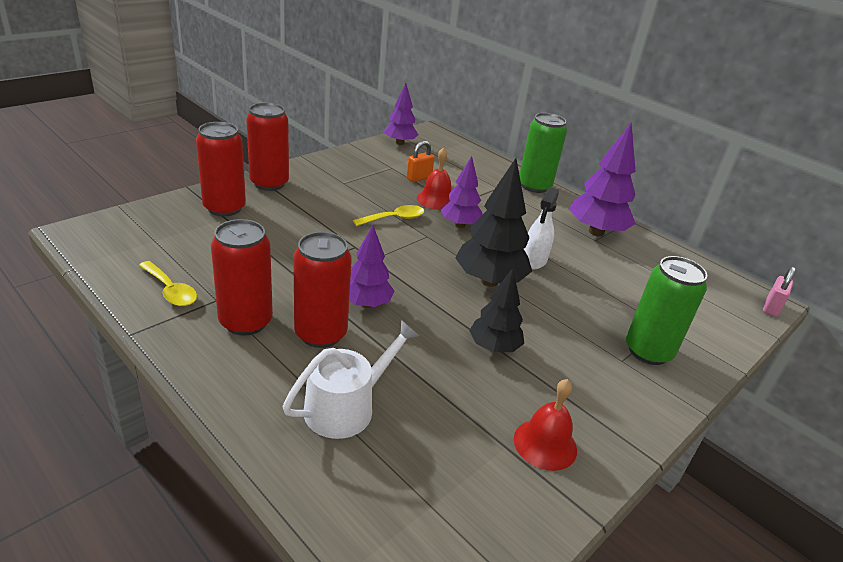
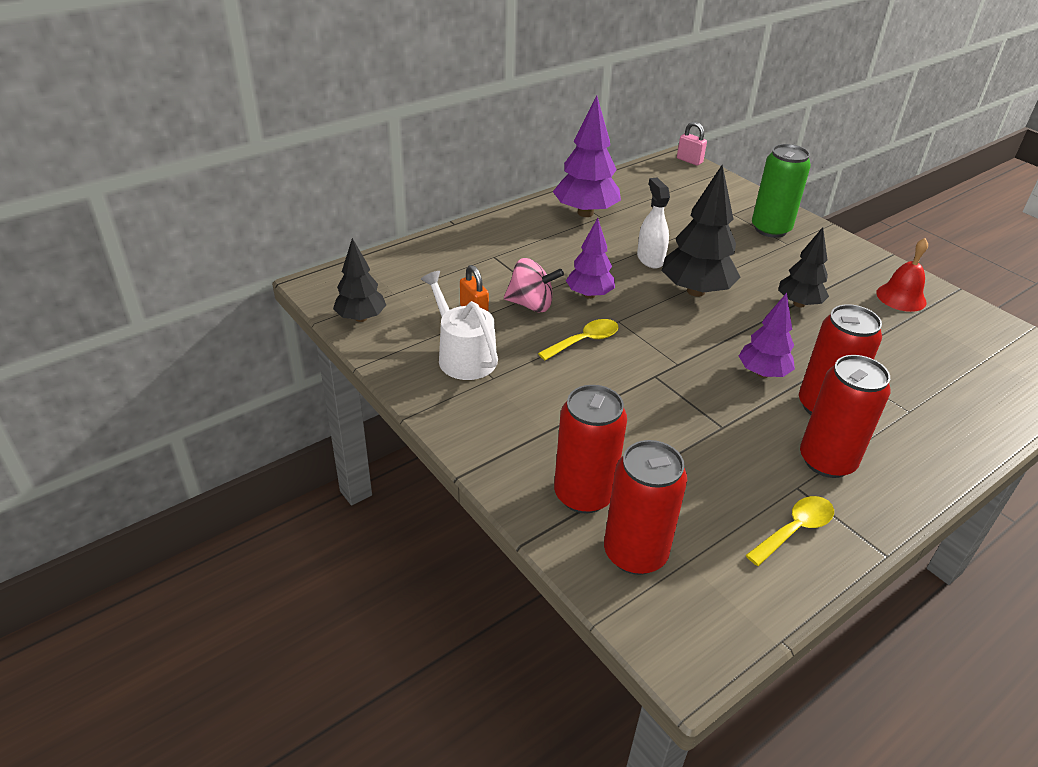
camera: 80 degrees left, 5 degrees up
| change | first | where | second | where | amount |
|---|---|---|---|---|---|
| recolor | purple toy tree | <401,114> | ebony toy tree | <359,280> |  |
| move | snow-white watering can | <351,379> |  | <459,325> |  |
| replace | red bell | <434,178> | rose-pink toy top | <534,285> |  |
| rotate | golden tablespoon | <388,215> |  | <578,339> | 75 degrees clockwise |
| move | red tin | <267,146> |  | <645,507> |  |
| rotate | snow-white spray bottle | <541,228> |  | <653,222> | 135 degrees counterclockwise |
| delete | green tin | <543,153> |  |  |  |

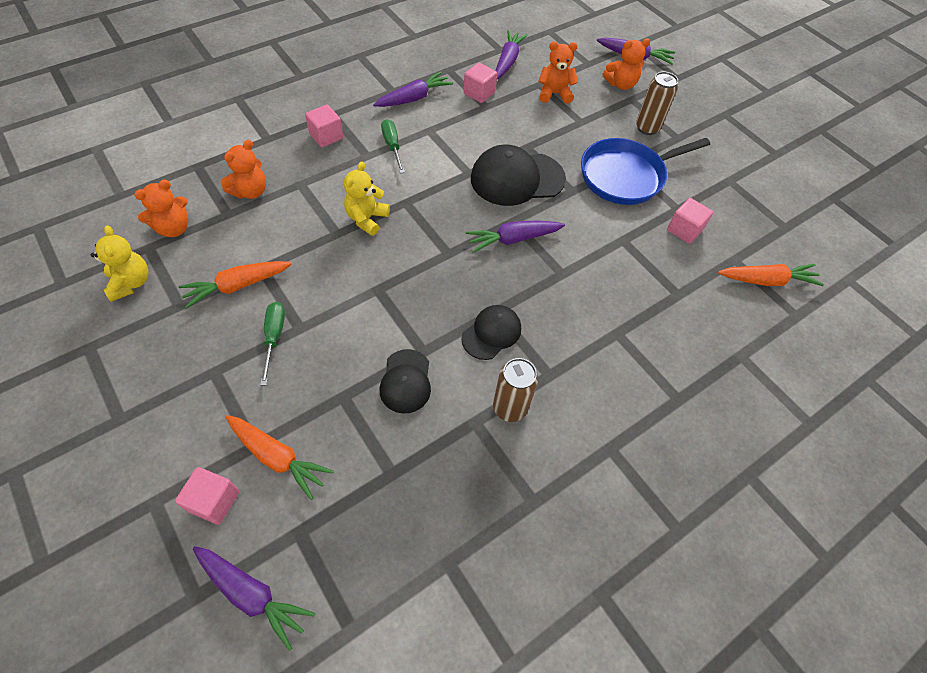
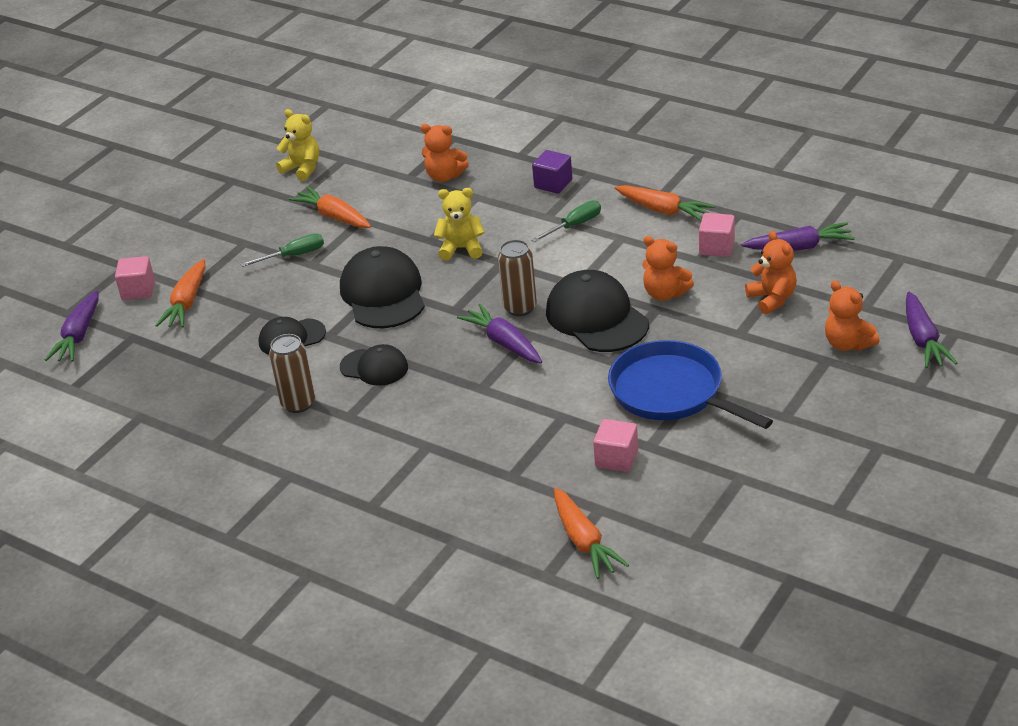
camera: 75 degrees right, 20 degrees down
| change | first | where | second | where | amount |
|---|---|---|---|---|---|
| rotate | golden teddy | <119,264> |  | <297,145> | 105 degrees counterclockwise |
| insert |  |  | ebony cap | <382,287> |  |
| move | dark brown tin | <657,103> |  | <517,278> |  |
| recolor | rose-pink solid cube | <324,126> | purple solid cube | <552,172> |  |
| recolor | purple root vegetable | <413,89> | bright orange root vegetable | <665,203> |  |
| move | bright orange teddy | <161,208> |  | <668,268> |  |

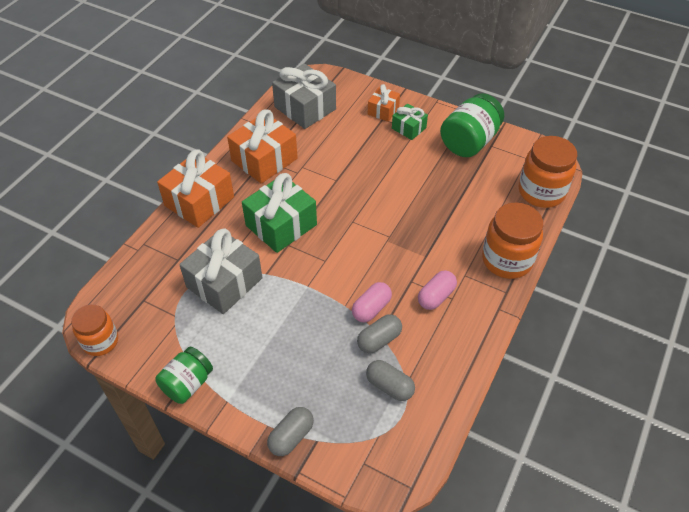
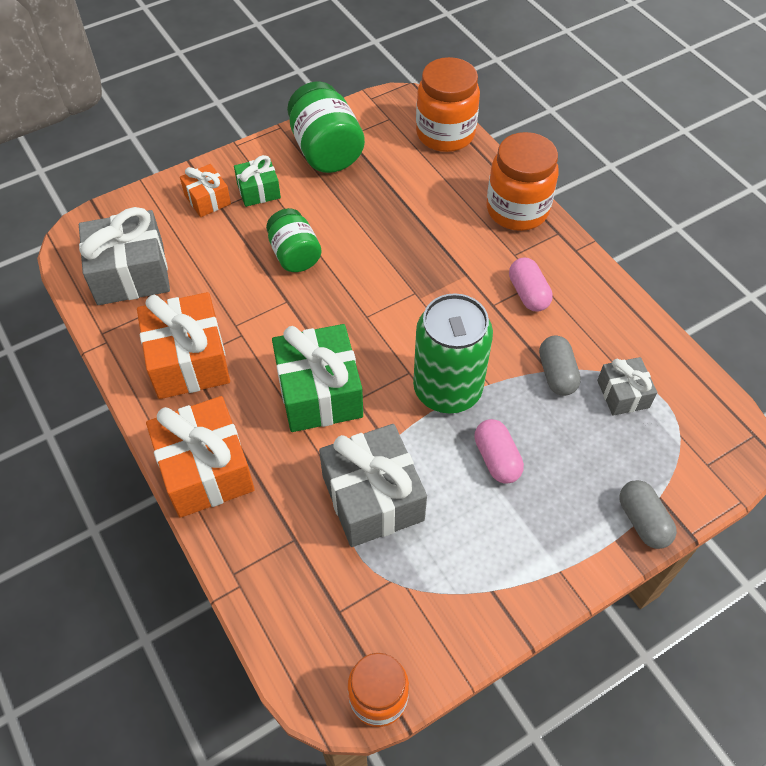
camera: 60 degrees left, 5 degrees up
| change | first | where | second | where | amount |
|---|---|---|---|---|---|
| move | green jar | <184,375> |  | <294,240> |  |
| insert |  |  | green tin | <453,353> |  |
| move | rose-pink pill | <372,302> |  | <499,451> |  |
| replace | ash-grey pill | <390,380> | ash-grey wrapped gift | <627,386> |  |

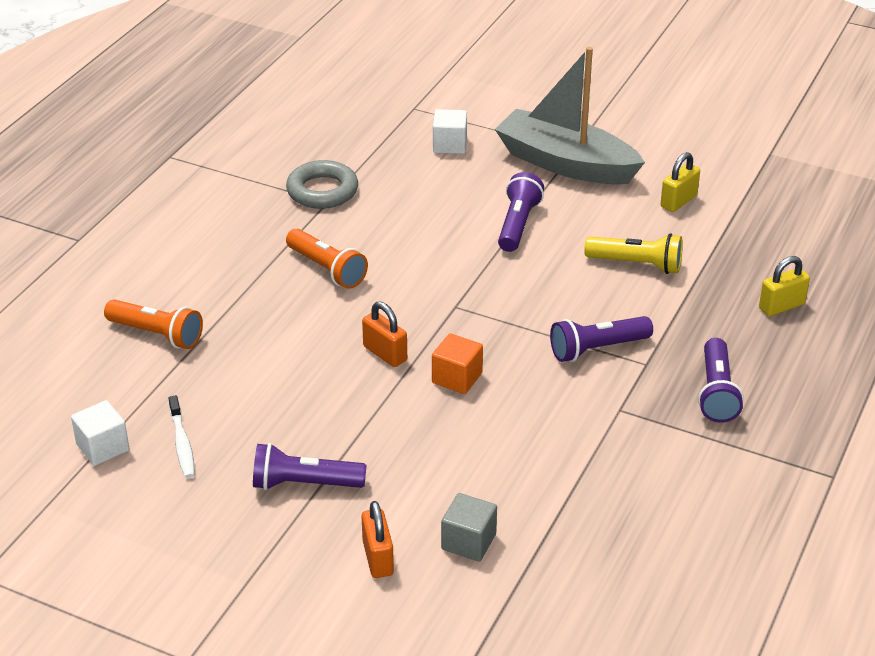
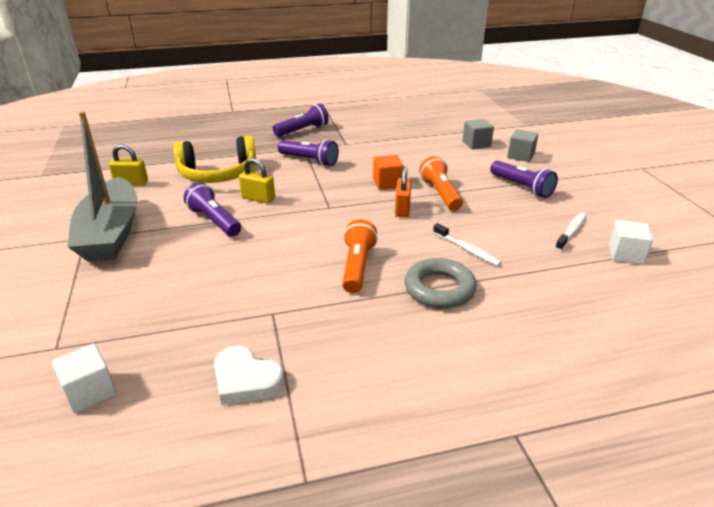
camera: 130 degrees left, 5 degrees down
| change | first | where | second | where | amount |
|---|---|---|---|---|---|
| move | snow-white solid cube | <450,131> |  | <84,378> |  |
| replace | golden pocket torch | <633,254> | golden headphones | <214,159> |  |
| rotate | purple pocket torch | <521,212> |  | <212,209> | 75 degrees clockwise |
| insert |  |  | snow-white heart shape | <249,375> |  |
| move | golden small lock | <784,286> |  | <257,180> |  |
| move | ash-grey torus | <322,184> |  | <441,283> |  |
| move | bright orange pocket torch | <153,324> |  | <441,183> |  |
| insert |  |  | snow-white tooth brush | <467,244> |  |
| replace | bright orange small lock | <378,539> | ash-grey solid cube | <522,145> |  |

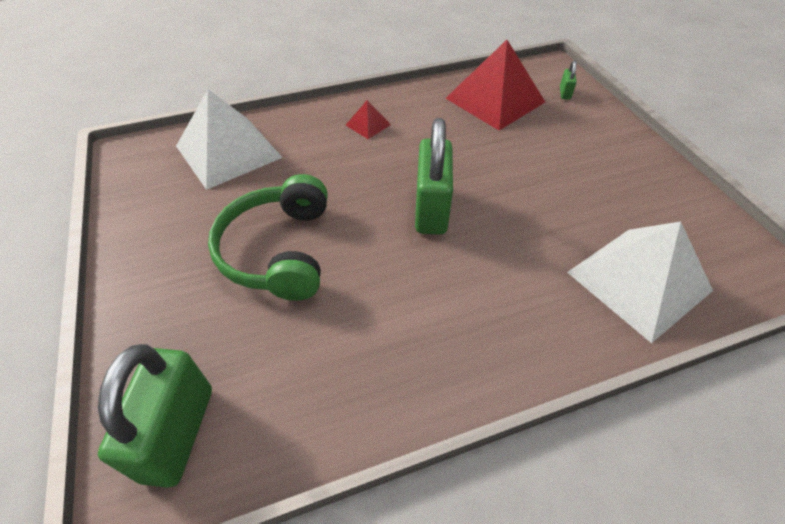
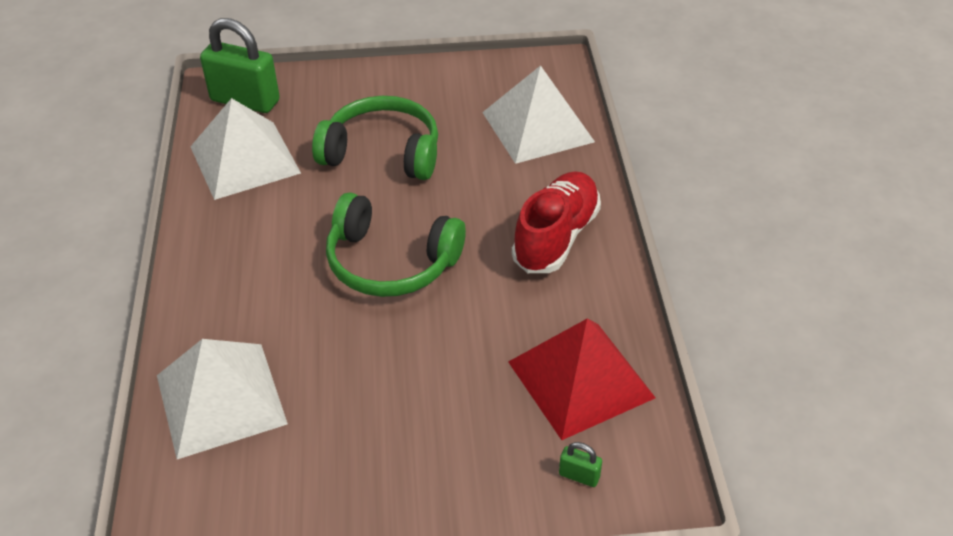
camera: 105 degrees right, 5 degrees down
| change | first | where | second | where | amount |
|---|---|---|---|---|---|
| insert |  |  | snow-white pyramid | <245,149> |  |
| replace | green small lock | <434,176> | green headphones | <396,244> |  |
| replace | red pyramid | <368,119> | red sneaker | <556,222> |  |

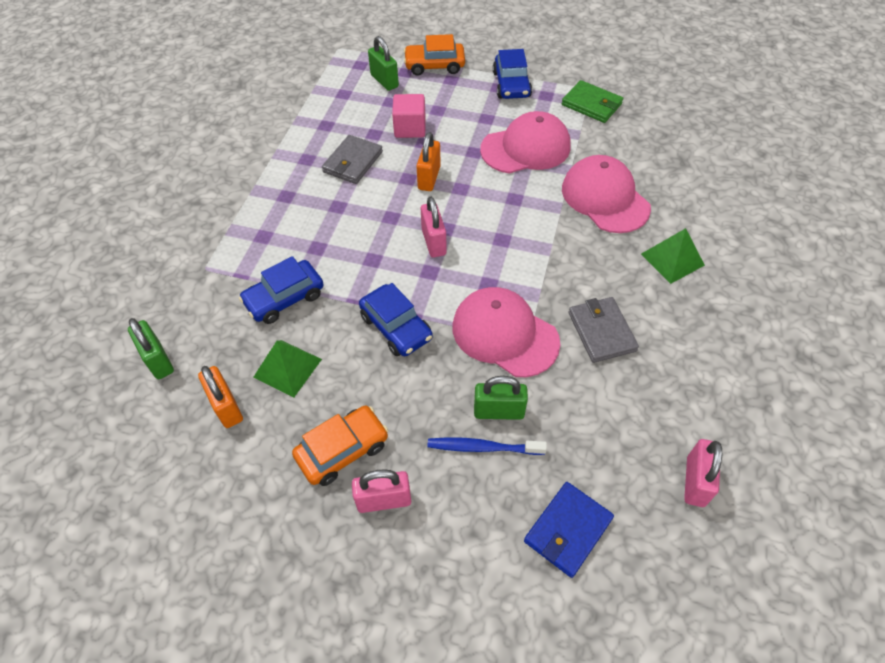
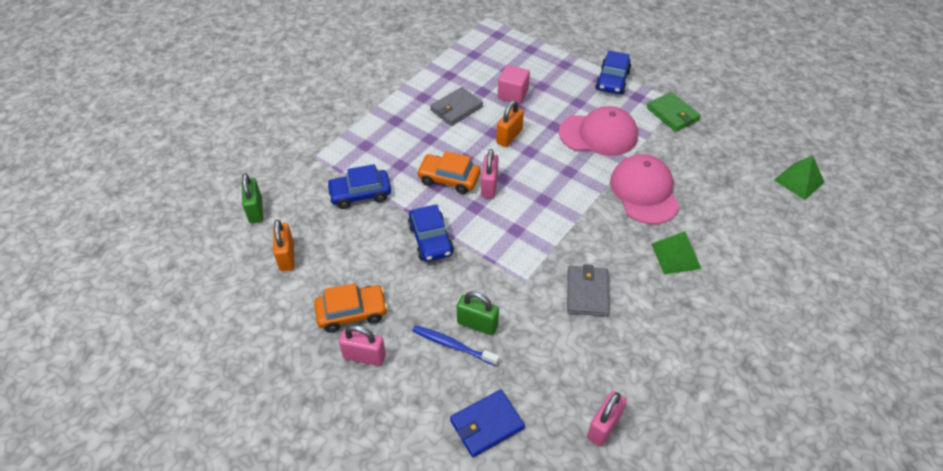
camera: 20 degrees right, 5 degrees down
| change | first | where | second | where | amount |
|---|---|---|---|---|---|
| move | bright orange car | <434,55> |  | <449,172> |  |
| move | green pyramid | <287,368> |  | <799,177> |  |
| delete | green small lock | <383,63> |  |  |  |
| delete | rose-pink cap | <507,332> |  |  |  |

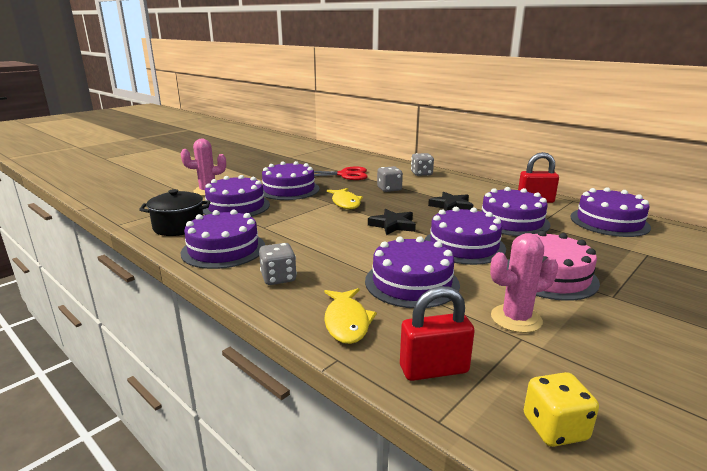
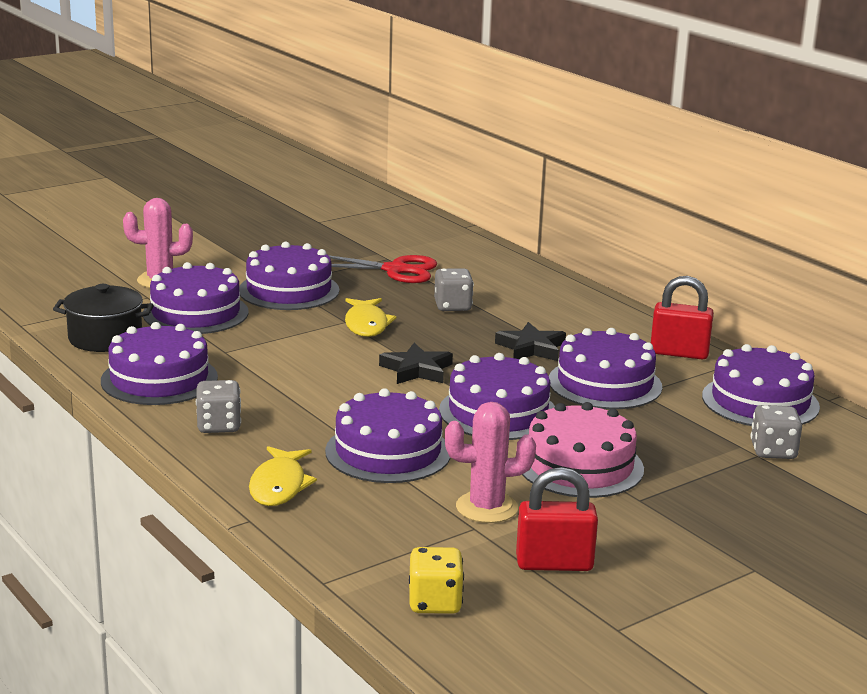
camera: 10 degrees right, 0 degrees up
| change | first | where | second | where | amount |
|---|---|---|---|---|---|
| move | red small lock | <437,333> |  | <557,519> |  |
| move | ash-grey die | <422,164> |  | <776,432> |  |

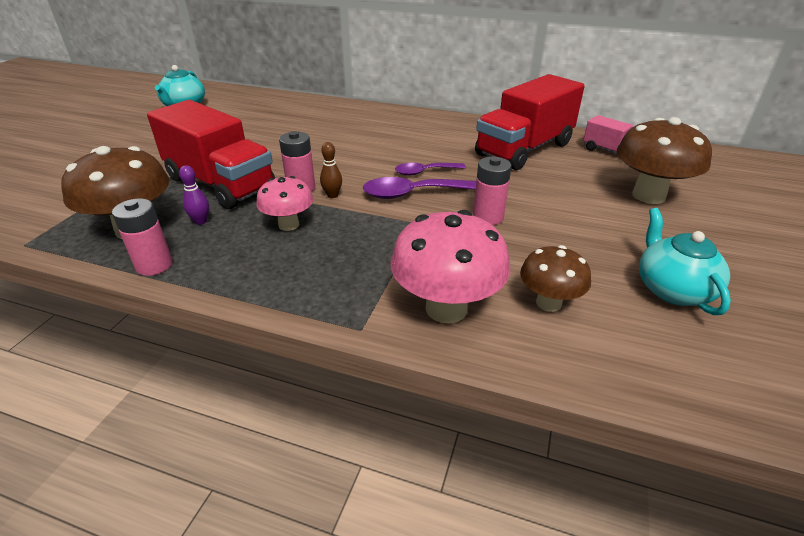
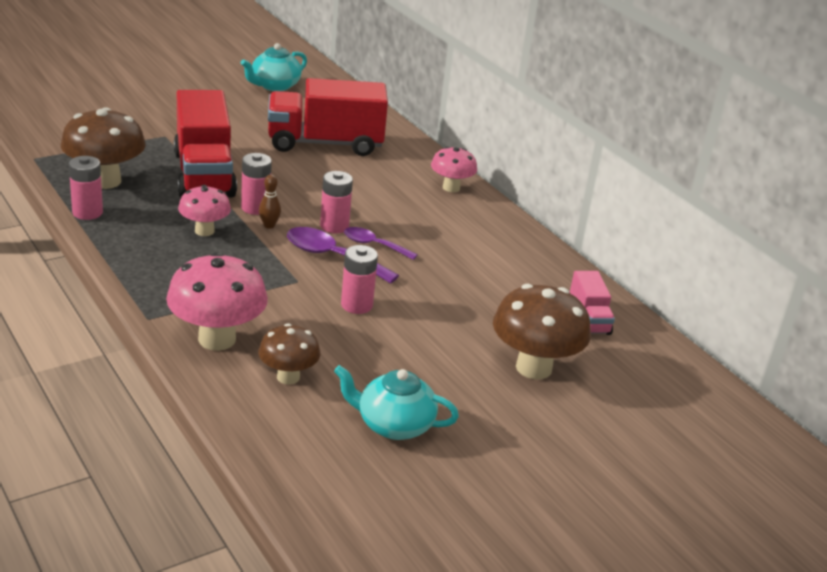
camera: 35 degrees right, 5 degrees down
| change | first | where | second | where | amount |
|---|---|---|---|---|---|
| move | red lorry | <530,122> |  | <328,117> |  |
| insert |  |  | rose-pink power cell | <336,202> |  |
| rotate | turquoise china teapot | <685,261> |  | <396,402> | 105 degrees counterclockwise |
| insert |  |  | rose-pink fungus | <454,169> |  |
| delete | purple bowling pin | <194,195> |  |  |  |

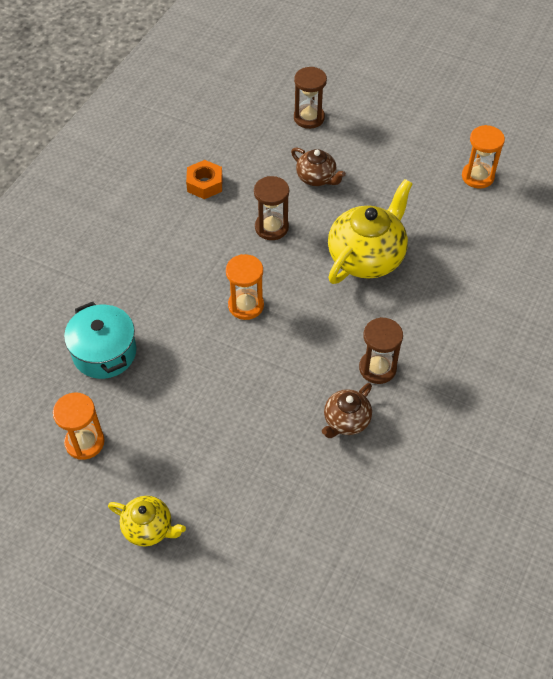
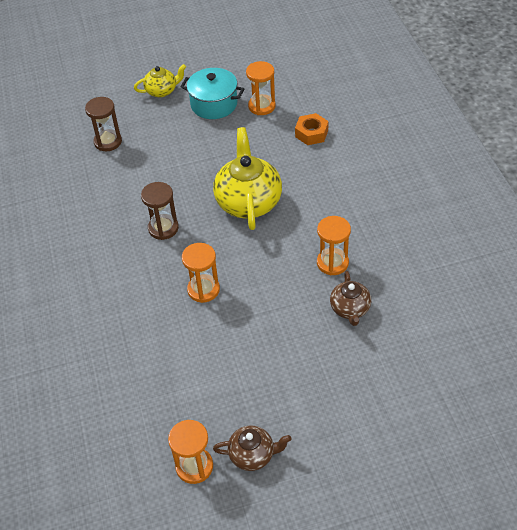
camera: 40 degrees left, 5 degrees down
| change | first | where | second | where | amount |
|---|---|---|---|---|---|
| move | golden china teapot | <147,521> |  | <160,80> |  |
| move | turquoise cooking pot | <100,340> |  | <212,93> |  |
| move | dark brown china teapot | <318,167> |  | <252,448> |  |
| move | bright orange hex nut | <204,179> |  | <312,129> |  |
| recolor | dark brown hourglass | <381,350> | bright orange hourglass | <334,245> |  |

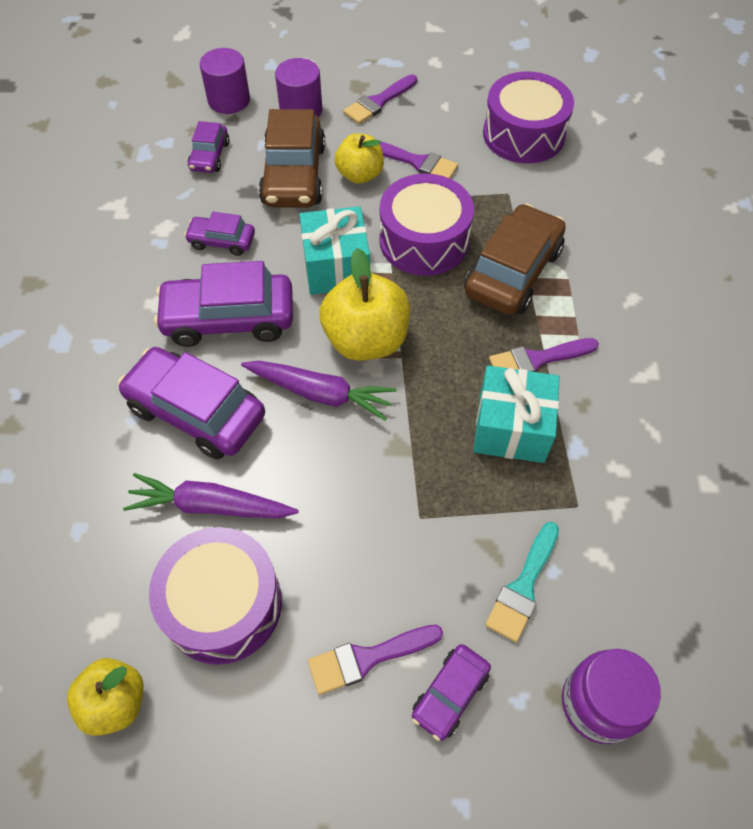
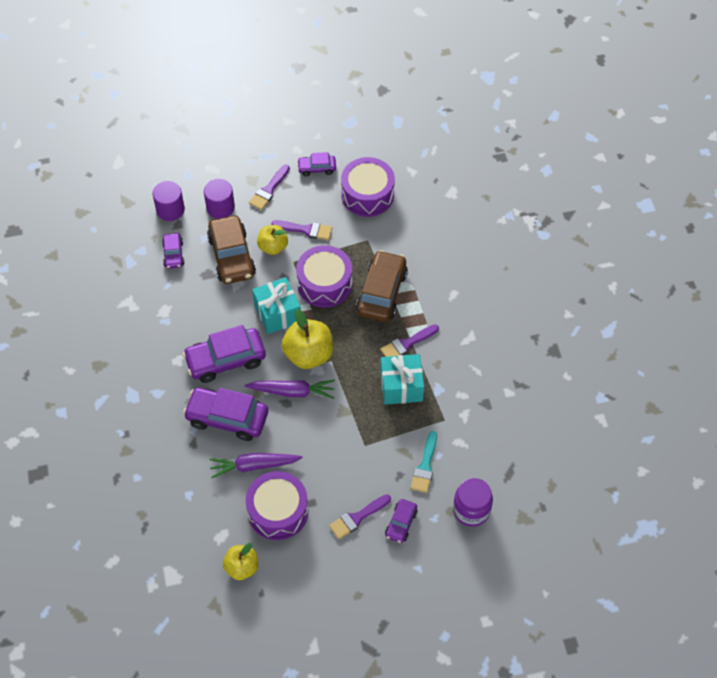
camera: 15 degrees left, 0 degrees up
| change | first | where | second | where | amount |
|---|---|---|---|---|---|
| move | purple car | <219,234> |  | <316,164> |  |

